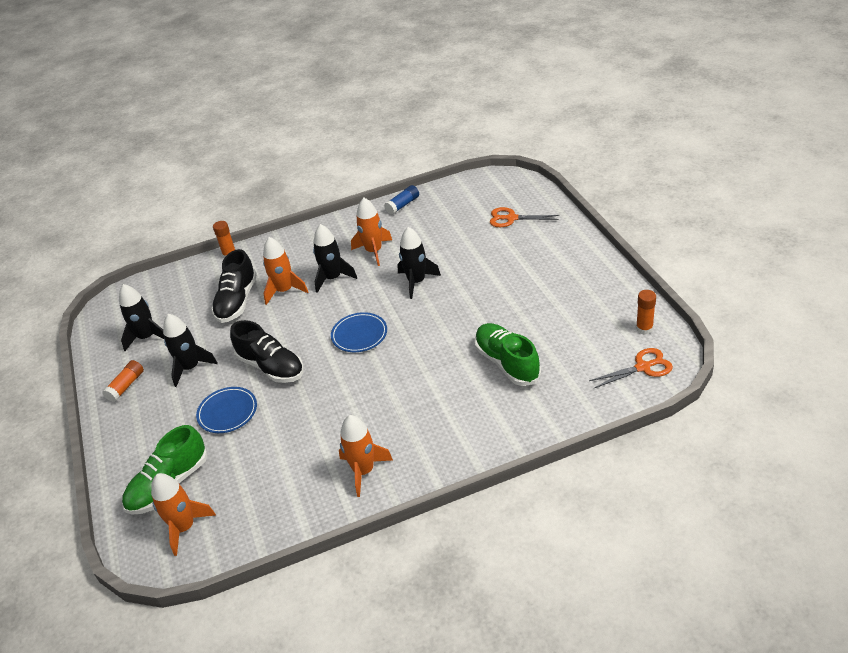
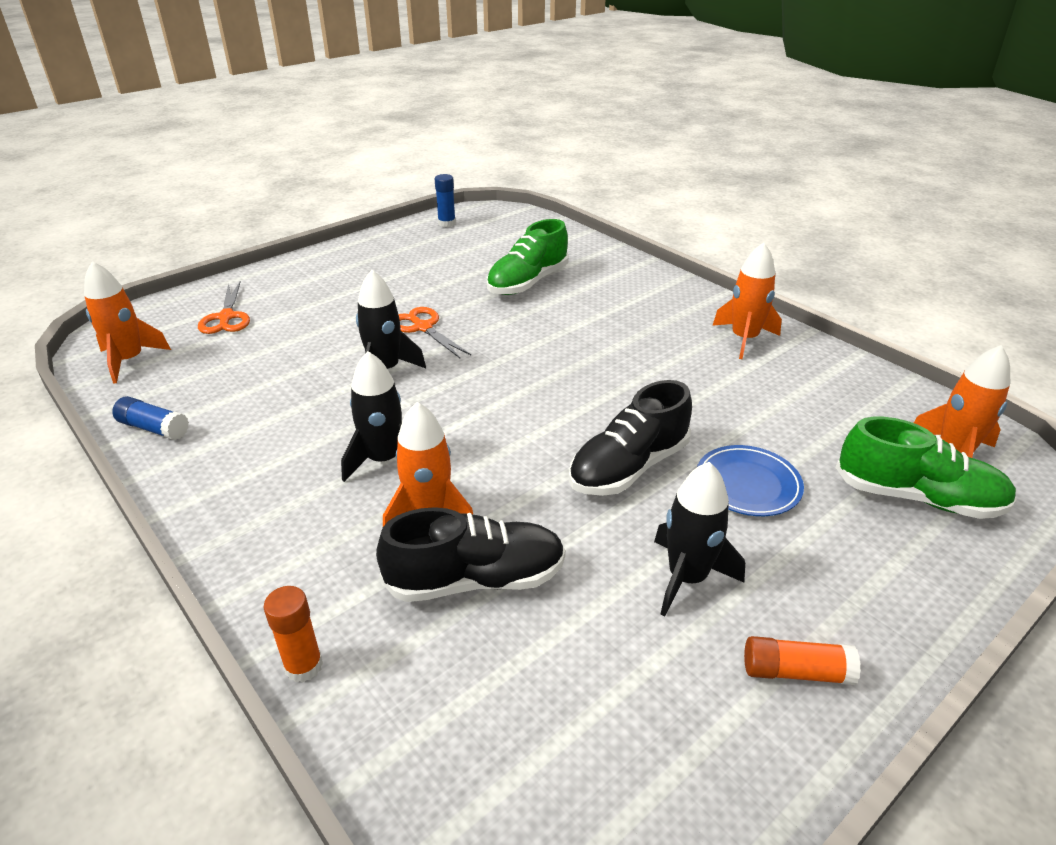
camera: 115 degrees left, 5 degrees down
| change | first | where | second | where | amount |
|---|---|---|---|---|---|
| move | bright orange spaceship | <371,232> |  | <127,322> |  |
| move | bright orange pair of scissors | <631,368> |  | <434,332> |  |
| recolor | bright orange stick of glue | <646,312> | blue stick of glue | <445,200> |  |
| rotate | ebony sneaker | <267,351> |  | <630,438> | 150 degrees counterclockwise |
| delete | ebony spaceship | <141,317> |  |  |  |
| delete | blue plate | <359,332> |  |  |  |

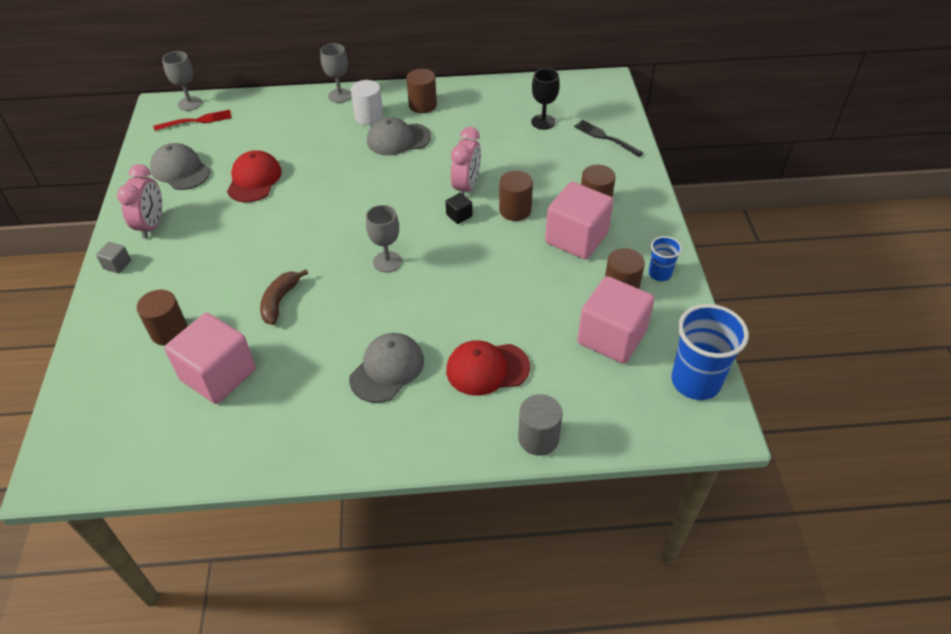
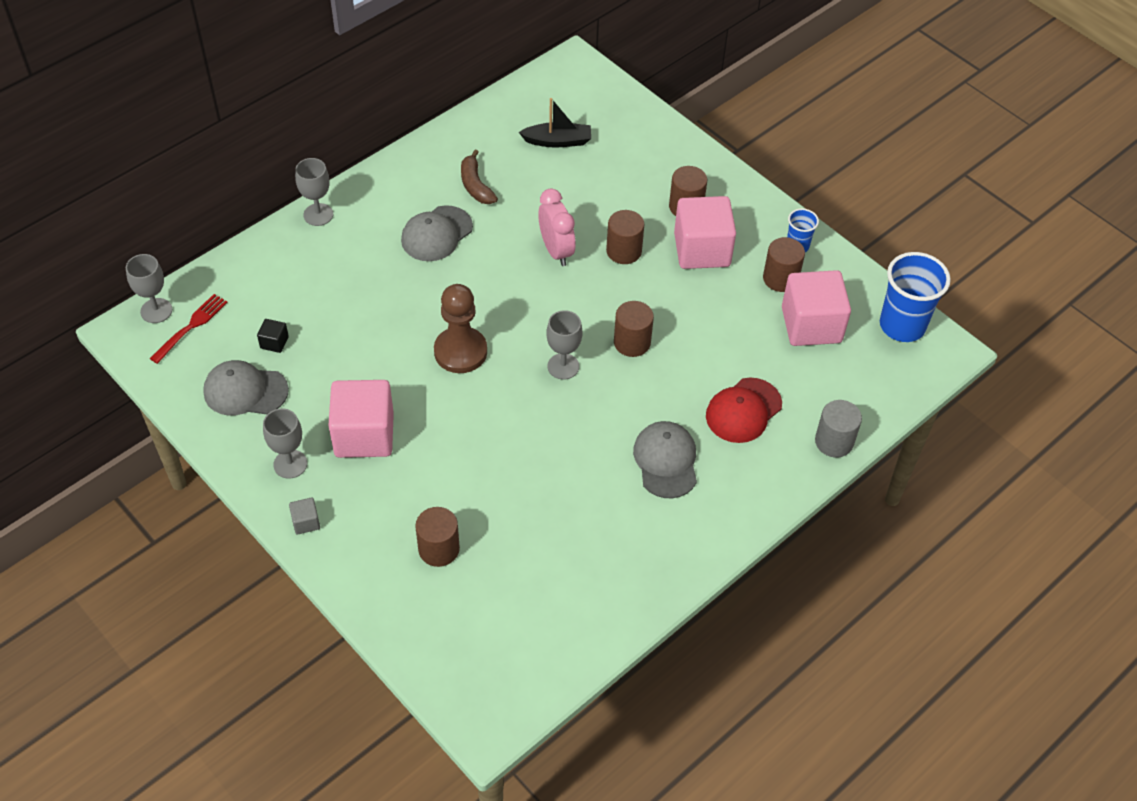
camera: 40 degrees left, 5 degrees up
| change | first | where | second | where | amount |
|---|---|---|---|---|---|
| move | ebony solid cube | <459,208> |  | <273,336> |  |
| replace | rose-pink clock | <139,201> | ash-grey goblet | <285,443> |  |
| move | rose-pink solid cube | <210,358> |  | <361,419> |  |
| insert |  |  | dark brown game pawn | <460,328> |  |
| move | dark brown banana | <284,297> |  | <479,177> |  |
| replace | ebony goblet | <545,99> | ebony sailboat | <555,122> |  |
| move | dark brown solid cylinder | <421,91> |  | <634,329> |  |
| delete | red cap | <254,176> |  |  |  |
| delete | snow-white solid cylinder | <367,102> |  |  |  |
| delete | ebony dinner fork | <608,138> |  |  |  |

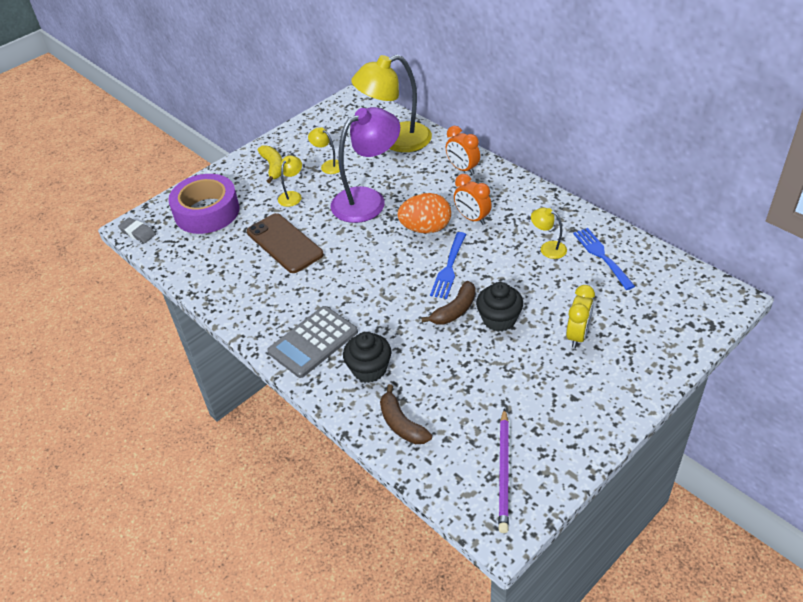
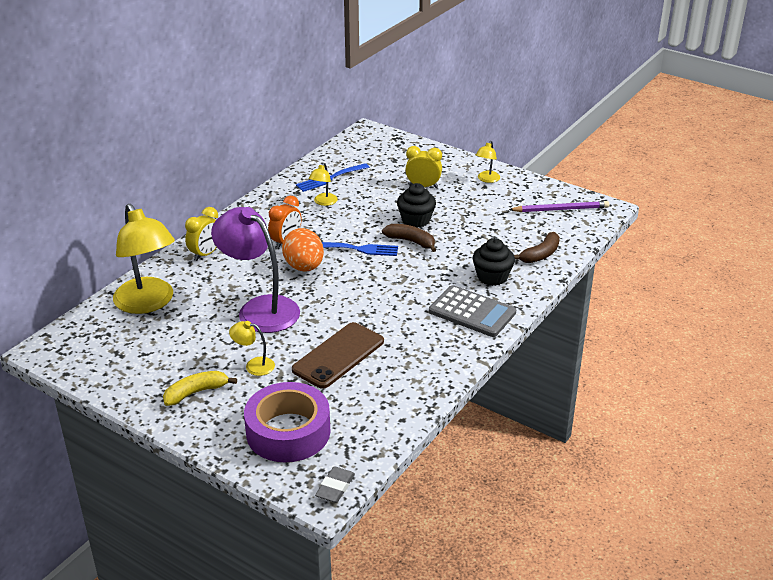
camera: 105 degrees left, 10 degrees down
| change | first | where | second | where | amount |
|---|---|---|---|---|---|
| recolor | bright orange clock | <463,150> | golden clock | <201,234> |  |
| move | golden reading lamp | <324,150> |  | <488,162> |  |

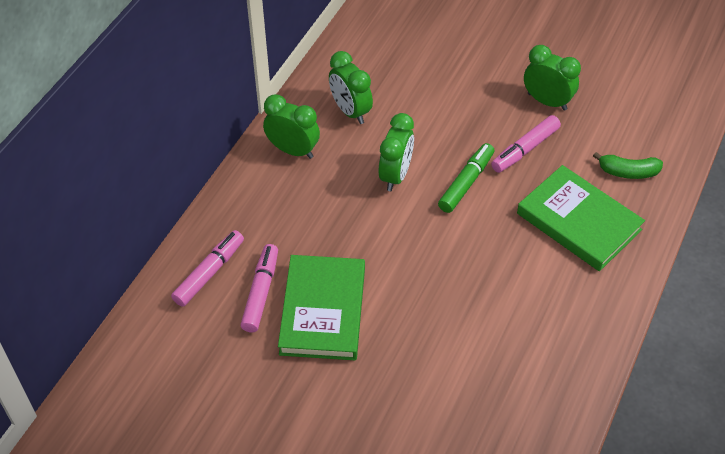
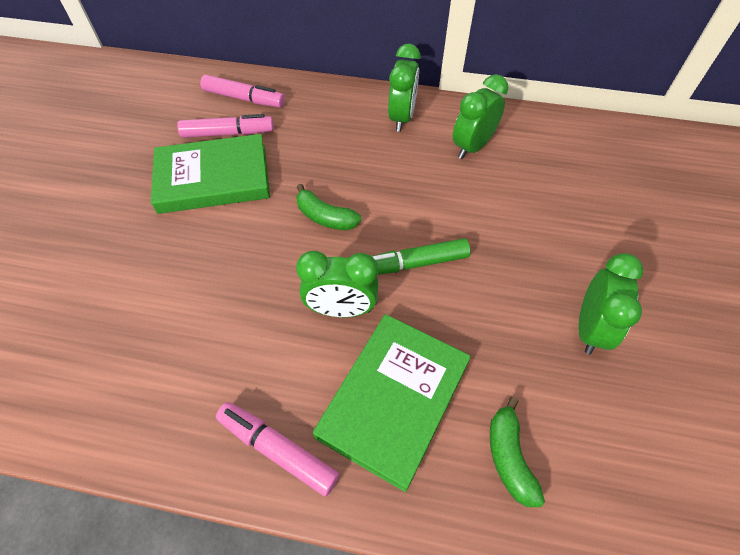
camera: 75 degrees right, 5 degrees up
| change | first | where | second | where | amount |
|---|---|---|---|---|---|
| move | rose-pink marker | <526,144> |  | <277,449> |  |
| insert |  |  | green banana | <328,207> |  |
| move | green clock | <396,152> |  | <337,284> |  |
| rotate | green marker | <466,178> |  | <421,256> | 150 degrees clockwise |

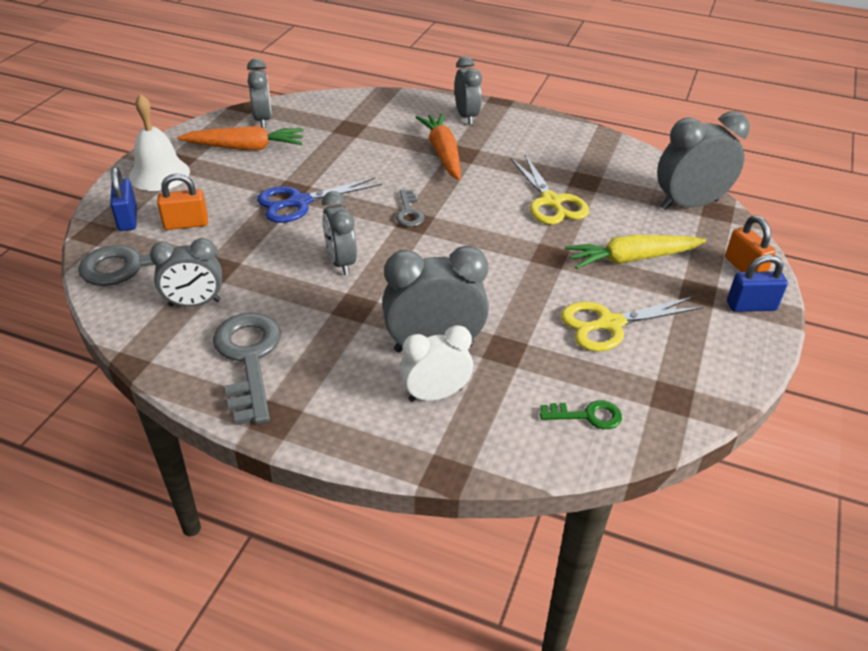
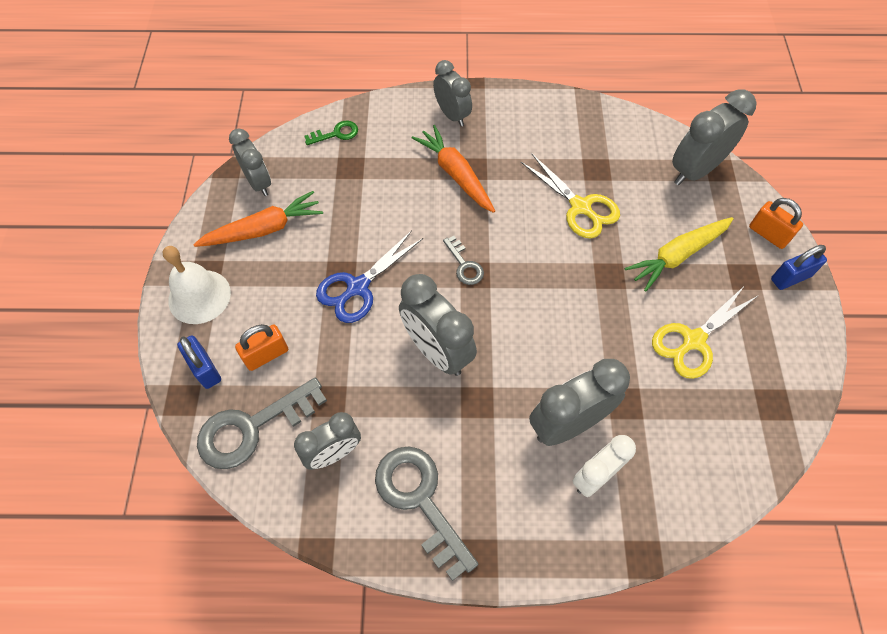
camera: 20 degrees left, 20 degrees up
| change | first | where | second | where | amount |
|---|---|---|---|---|---|
| move | green latchkey | <581,414> |  | <331,133> |  |
| resize | ash-grey clock | <339,233> |  | <438,325> | x1.51 |

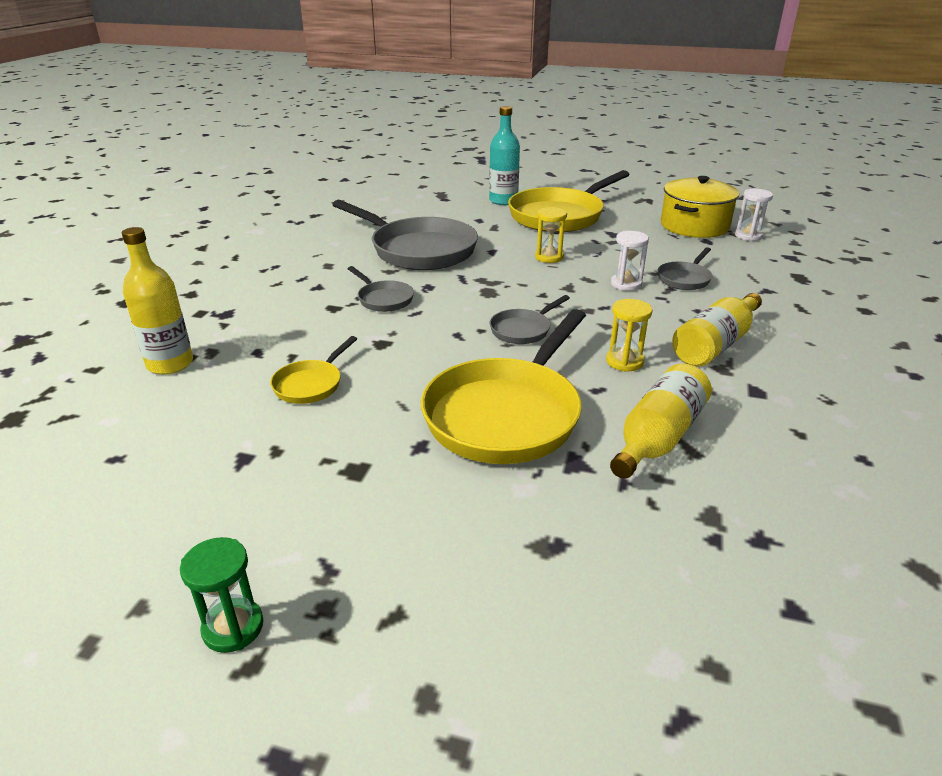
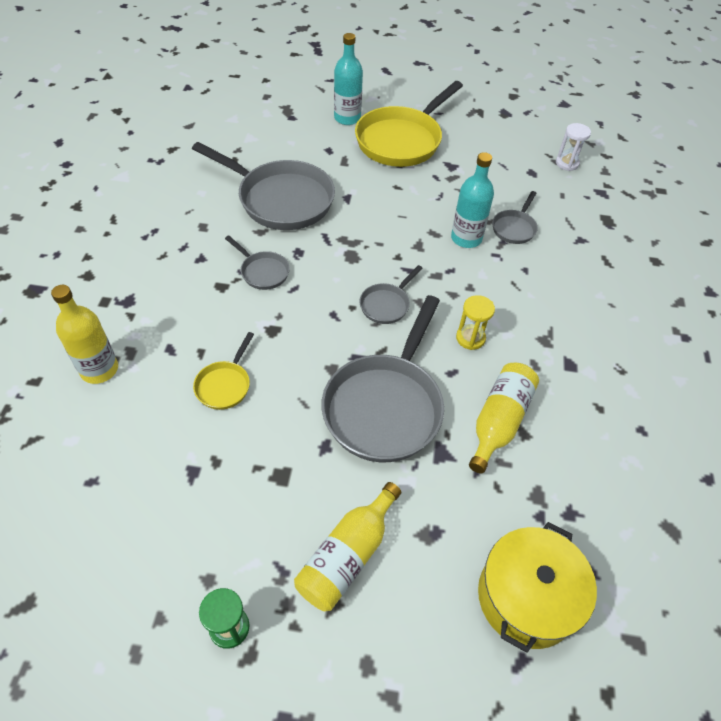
camera: 10 degrees left, 20 degrees up
| change | first | where | second | where | amount |
|---|---|---|---|---|---|
| move | golden bottle | <717,330> |  | <347,546> |  |
| recolor | golden frying pan | <503,386> | ash-grey frying pan | <382,378> |  |
| replace | snow-white hourglass | <630,261> | turquoise bottle | <472,200> |  |
| move | golden cooking pot | <700,207> |  | <537,587> |  |
| delete | golden hourglass | <551,235> |  |  |  |

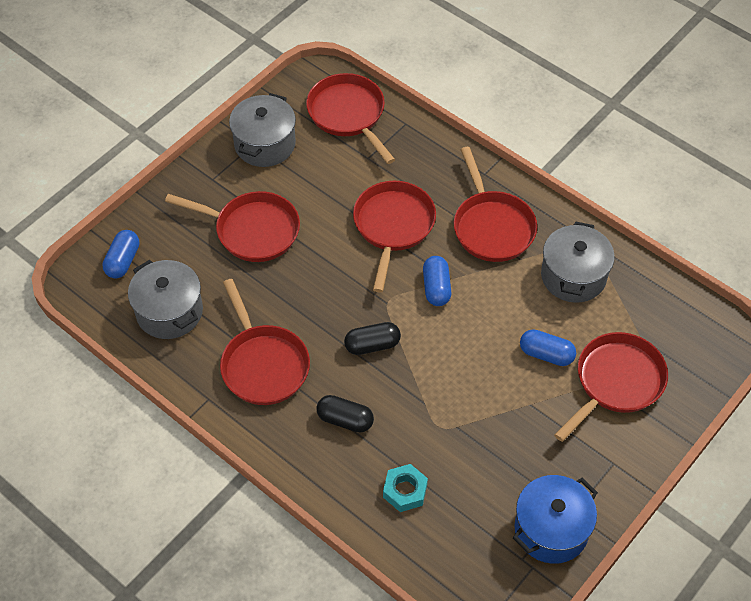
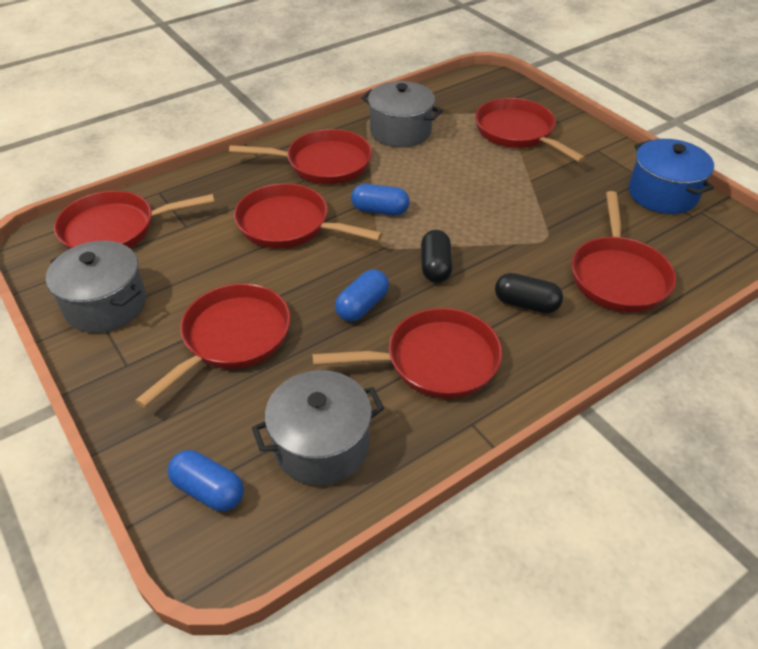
camera: 75 degrees left, 10 degrees down
| change | first | where | second | where | amount |
|---|---|---|---|---|---|
| move | blue pill | <548,347> |  | <362,295> |  |
| rotate | ebony pill | <345,414> |  | <529,293> | 75 degrees clockwise |
| replace | turquoise hex nut | <405,488> | red frying pan | <624,251> |  |

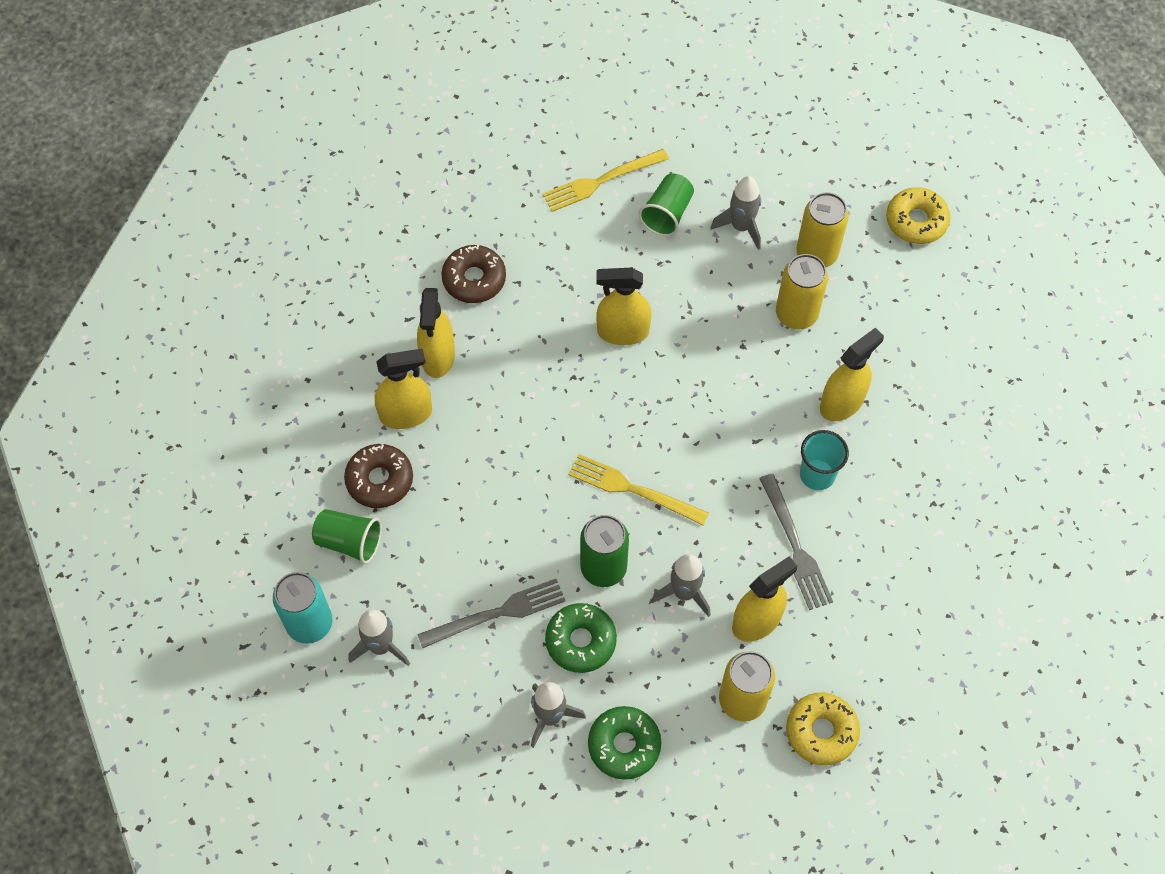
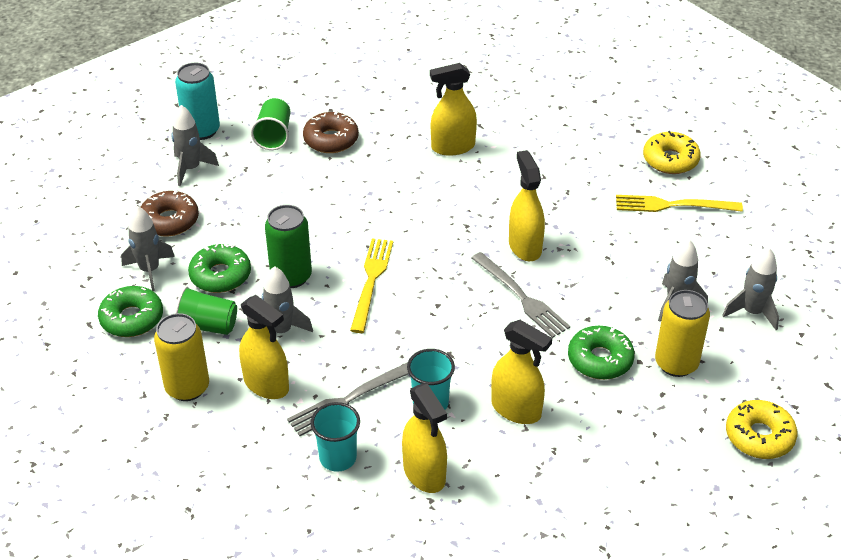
camera: 75 degrees right, 20 degrees down
| change | first | where | second | where | amount |
|---|---|---|---|---|---|
| move | dark brown donut | <473,274> |  | <170,214> |  |
| move | green cup | <666,204> |  | <205,310> |  |
| insert |  |  | turquoise cup | <335,437> |  |
| move | golden spray bottle | <403,388> |  | <424,438> |  |
| move | ash-grey dinner fork | <491,613> |  | <521,295> |  |
| replace | golden tin | <802,292> | green donut | <601,353> |  |
| rotate | golden dinner fork | <605,180> |  | <679,203> | 45 degrees counterclockwise |
| move | golden donut | <823,729> |  | <672,152> |  |
| insert |  |  | ash-grey spaceship | <750,288> |  |

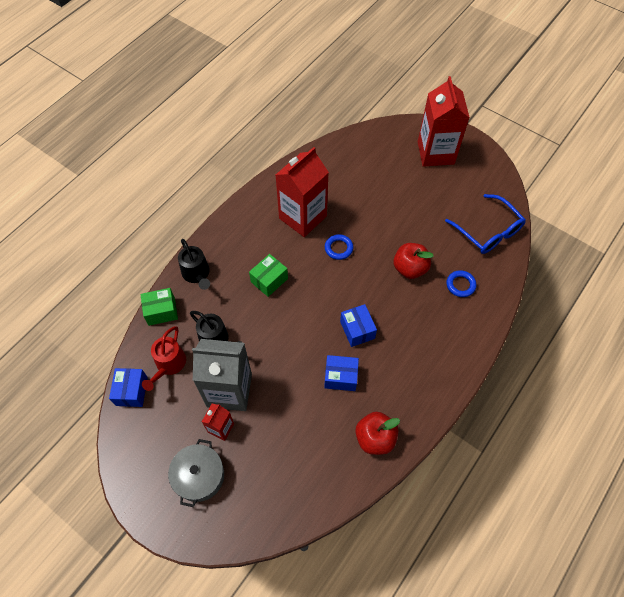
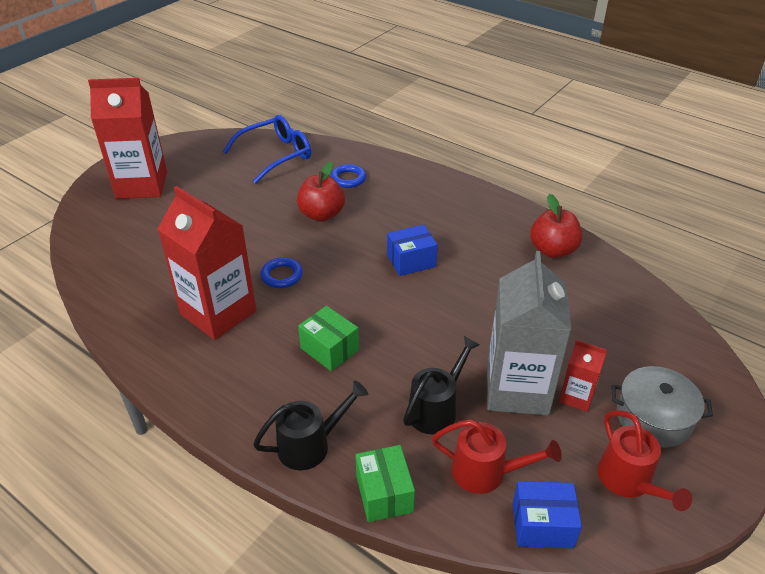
camera: 90 degrees left, 20 degrees down
| change | first | where | second | where | amount |
|---|---|---|---|---|---|
| insert |  |  | red watering can | <645,460> |  |
| delete | blue parcel | <341,373> |  |  |  |

